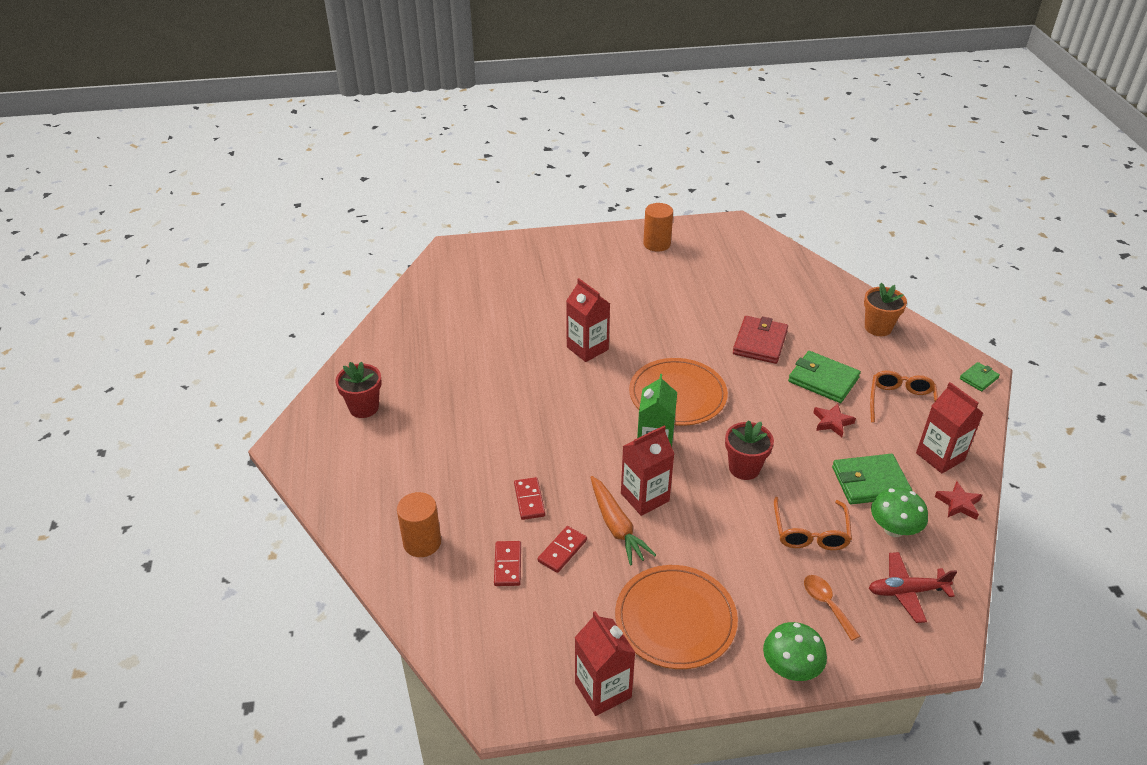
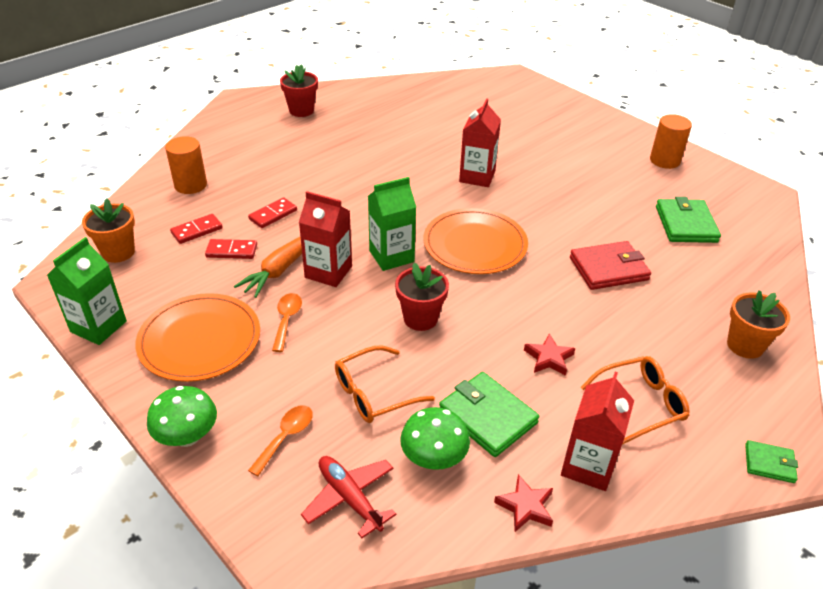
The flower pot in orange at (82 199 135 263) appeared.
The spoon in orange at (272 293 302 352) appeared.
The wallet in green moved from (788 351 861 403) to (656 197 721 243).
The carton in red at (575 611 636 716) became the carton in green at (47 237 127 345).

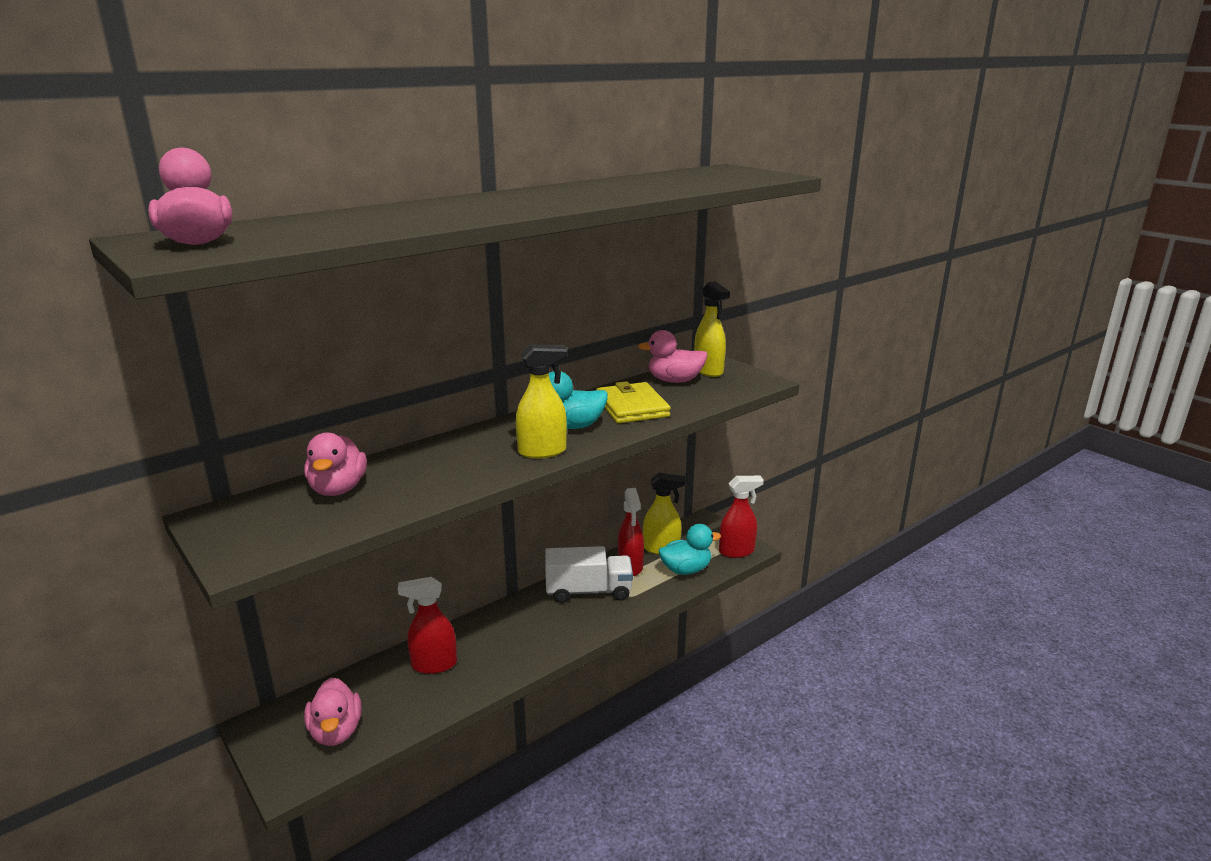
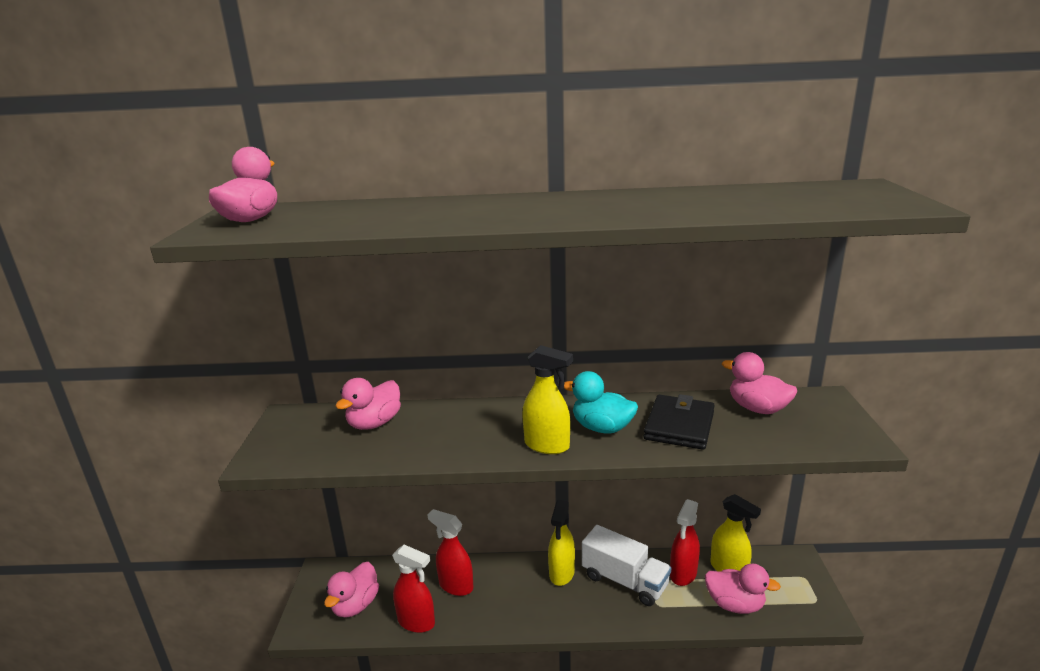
The spray bottle in yellow moved from (694 281 730 377) to (548 500 575 586).
The spray bottle in red moved from (719 476 764 558) to (392 545 435 633).
The wallet in yellow at (596 381 671 423) became the wallet in black at (644 394 715 450).
The duck in turquoise at (658 524 721 575) became the duck in pink at (705 564 781 614).

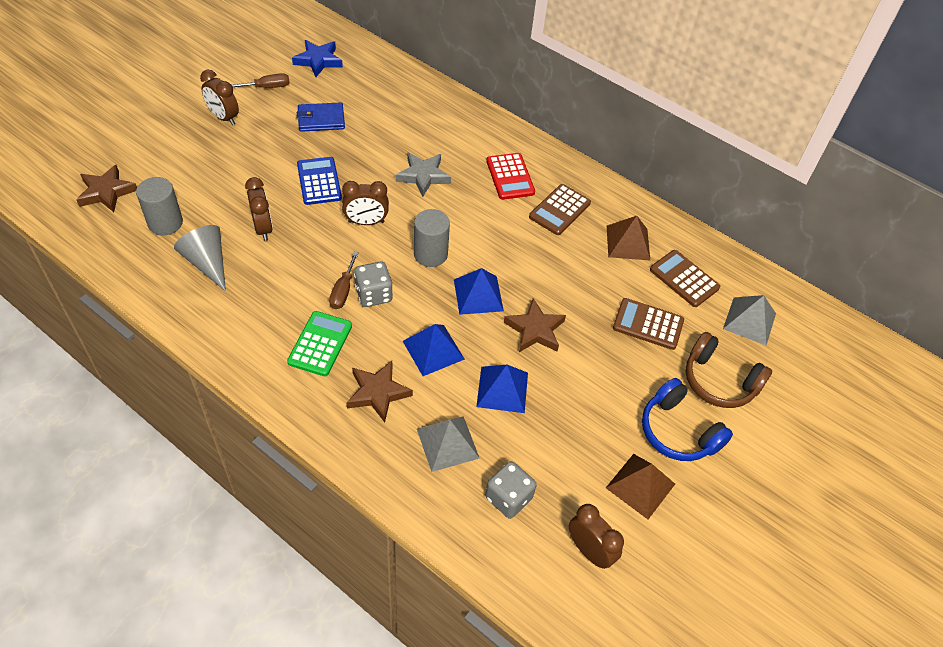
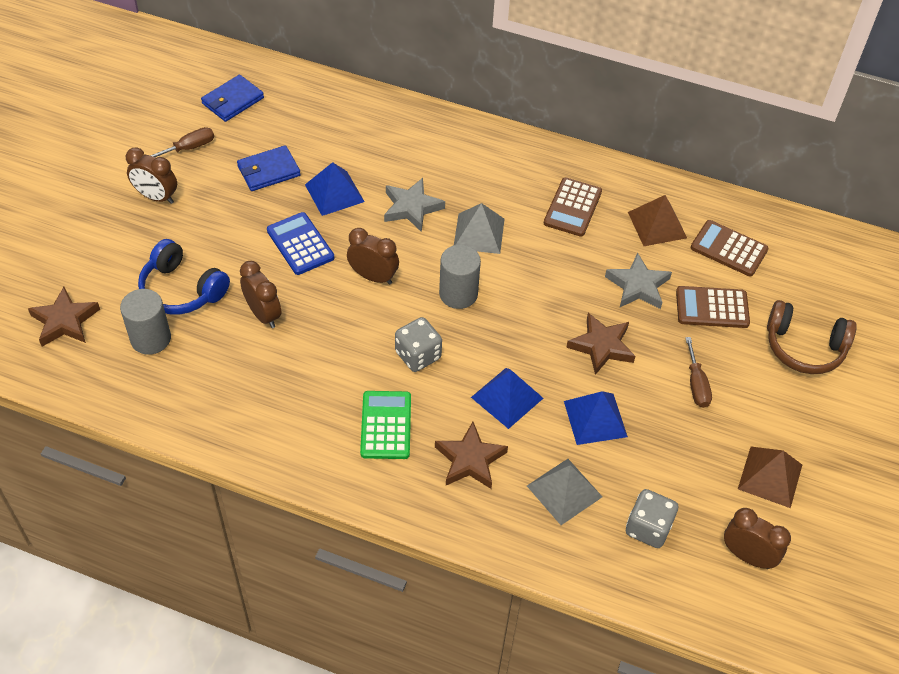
The cone in grey at (174 225 226 292) disappeared.
The calculator in red at (486 153 535 200) disappeared.
The star in grey at (605 253 672 309) appeared.
The screwdriver in brown moved from (329 252 358 309) to (685 337 712 408).
The pyramid in blue moved from (454 268 504 315) to (305 162 365 216).
The headphones in blue moved from (642 378 733 461) to (138 239 230 315).
The pyramid in grey moved from (723 295 776 345) to (454 203 505 254).
The star in blue at (292 40 343 77) was replaced by the wallet in blue at (201 75 264 122).
The clock in brown at (342 181 389 225) turned 135 degrees counterclockwise.

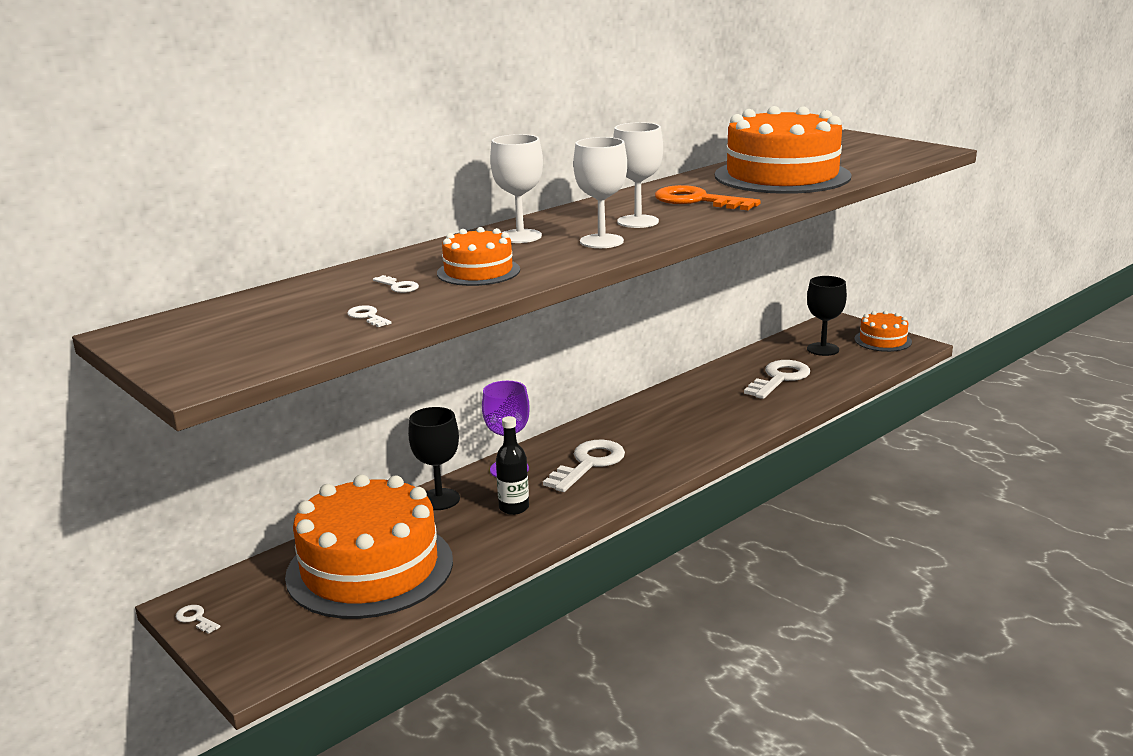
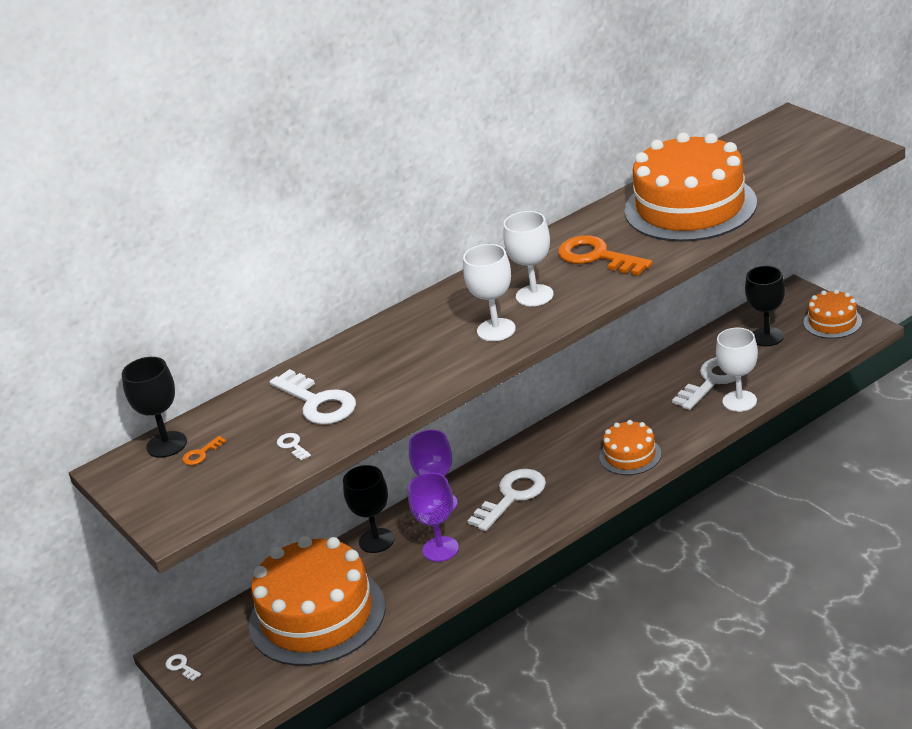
The goblet in black at (122 357 187 458) appeared.
The key in orange at (182 436 226 465) appeared.
The cake in orange moved from (437 227 520 286) to (599 420 661 475).
The goblet in white moved from (490 134 543 243) to (716 328 758 412).
The bottle in black at (496 416 529 515) was replaced by the goblet in purple at (408 473 459 562).
The key in white at (373 275 419 293) changed to 2.33 times the size.

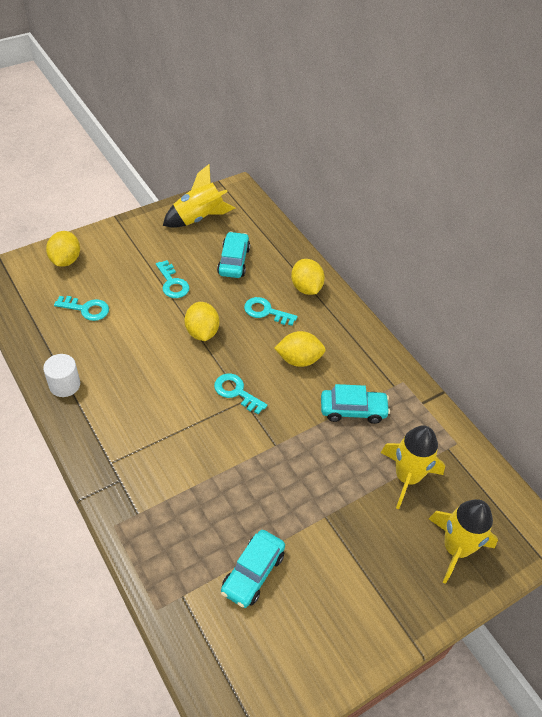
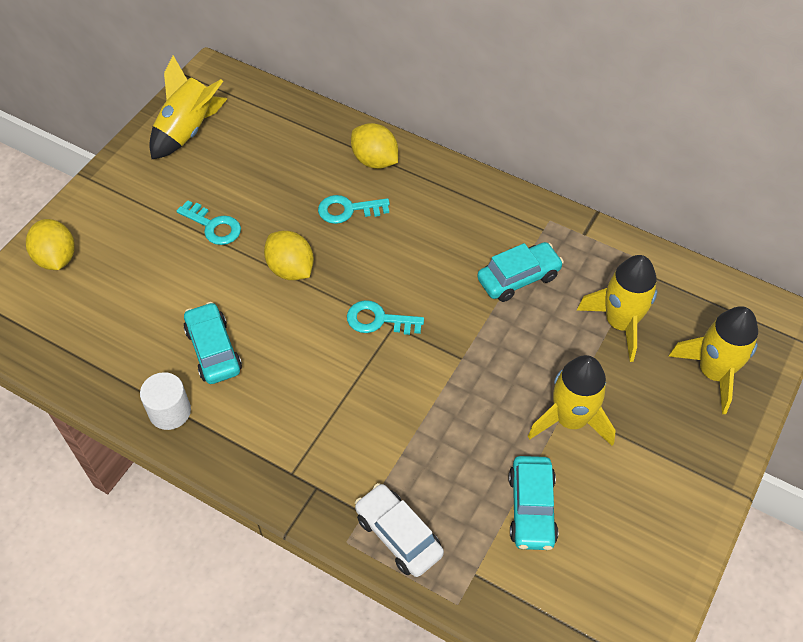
The key in turquoise at (54 296 109 321) disappeared.
The lemon in yellow at (274 331 326 367) disappeared.
The car in white at (355 483 444 577) appeared.
The rocket in yellow at (528 355 616 446) appeared.
The car in turquoise moved from (217 232 250 278) to (184 302 242 384).

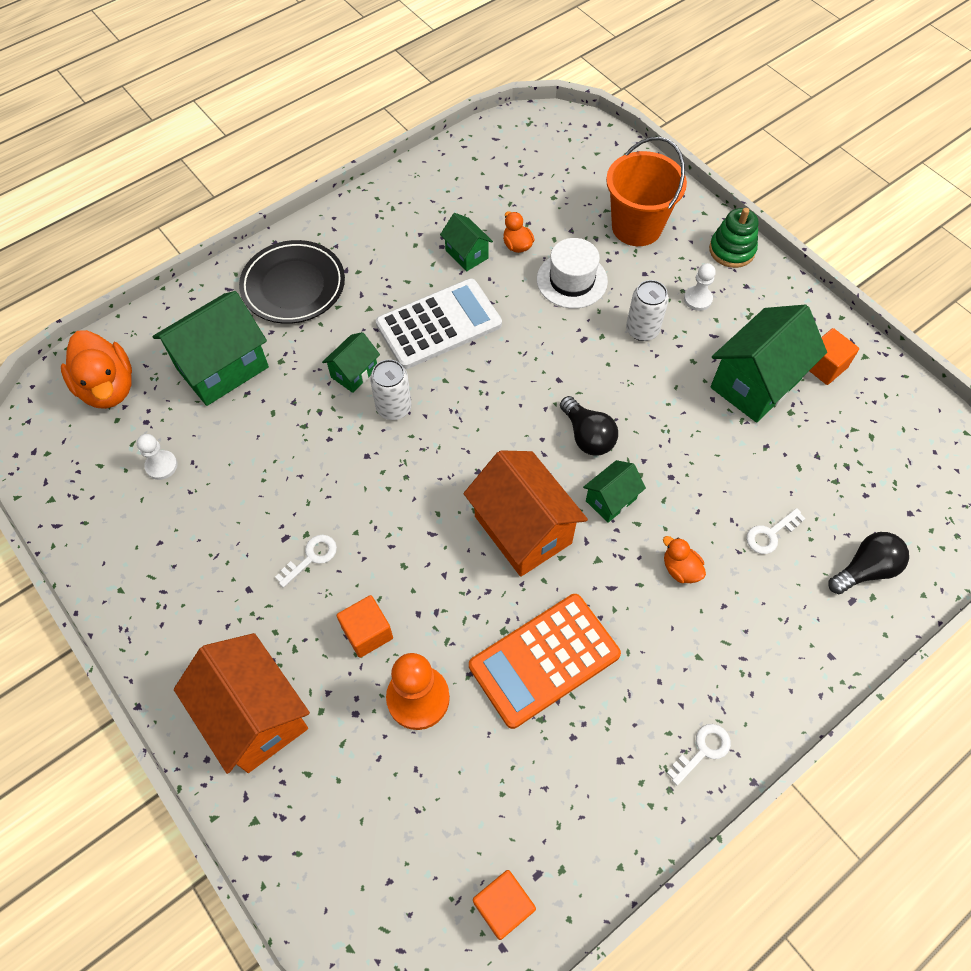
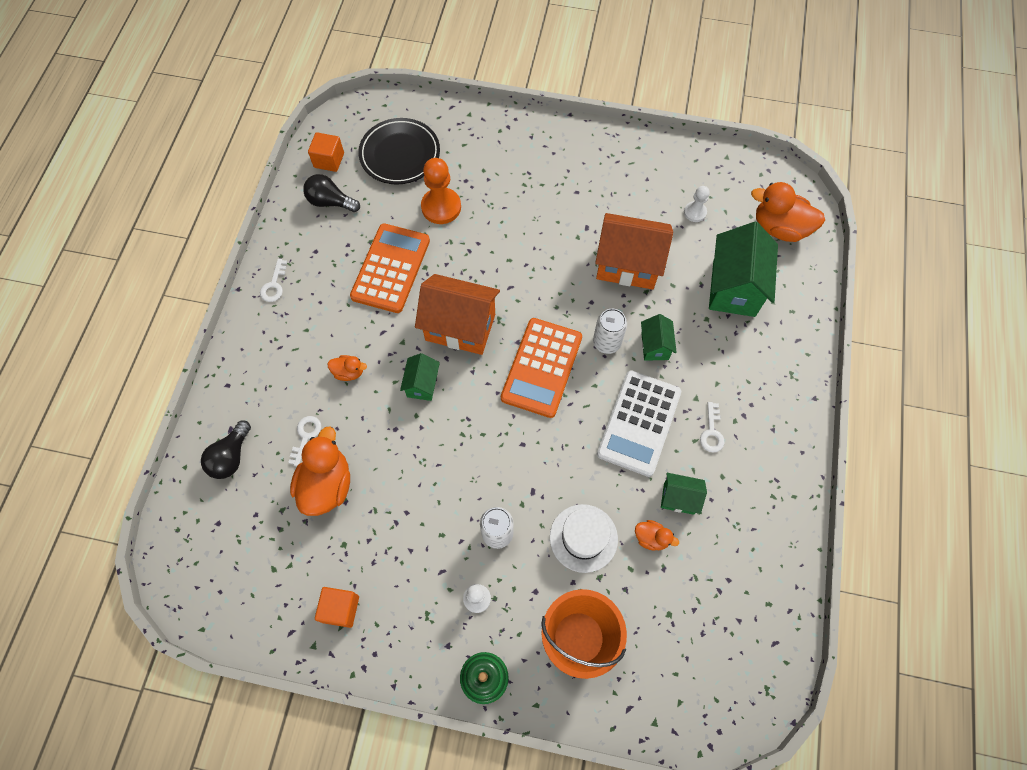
The cube in orange at (337 595 393 658) disappeared.
The house in green at (711 304 827 423) disappeared.
The duck in orange at (290 426 350 516) appeared.
The calculator in orange at (501 318 582 418) appeared.
The house in orange moved from (174 633 310 774) to (595 213 673 290).
The plate in black moved from (239 240 345 324) to (358 118 440 185).
The key in white moved from (275 535 337 588) to (700 402 725 453).
The light bulb in black moved from (560 396 618 456) to (303 174 360 212).

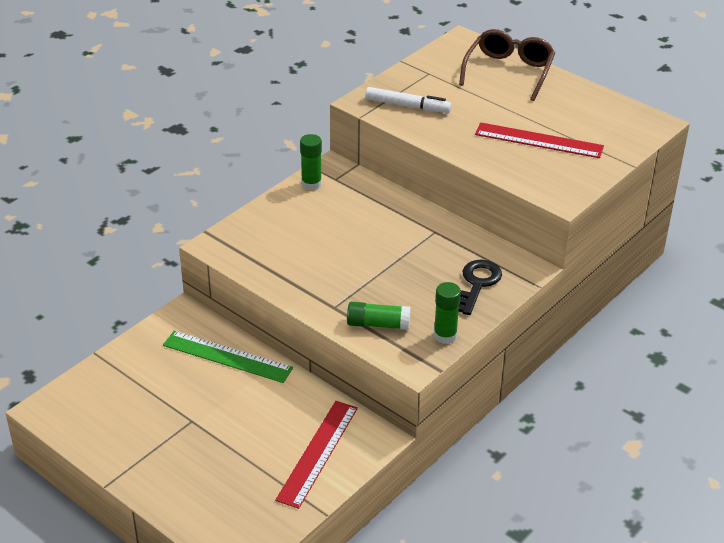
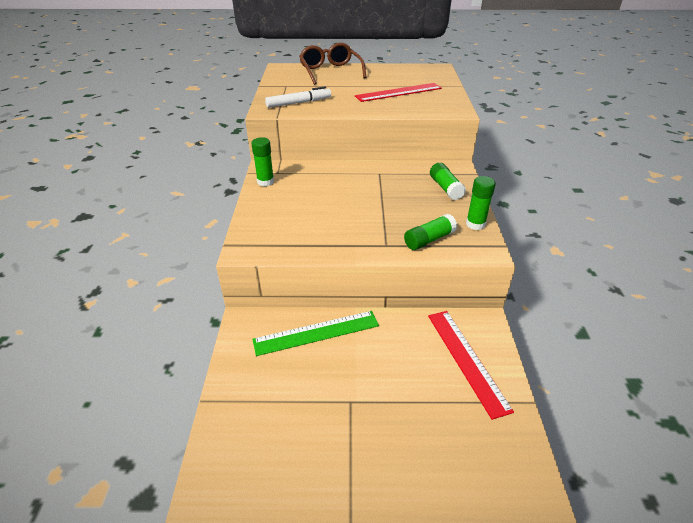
The key in black at (458 260 502 315) was replaced by the glue stick in green at (430 163 466 200).

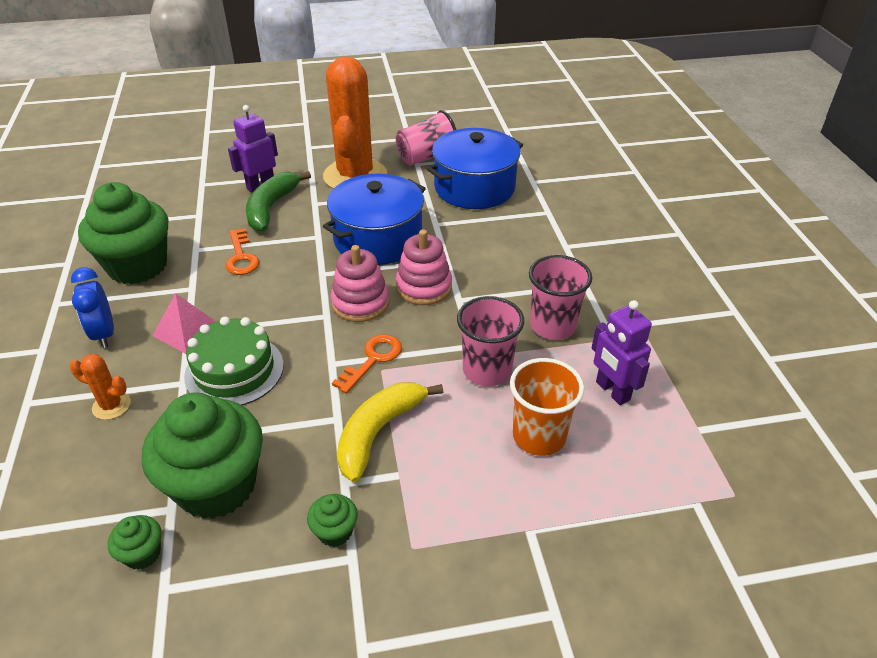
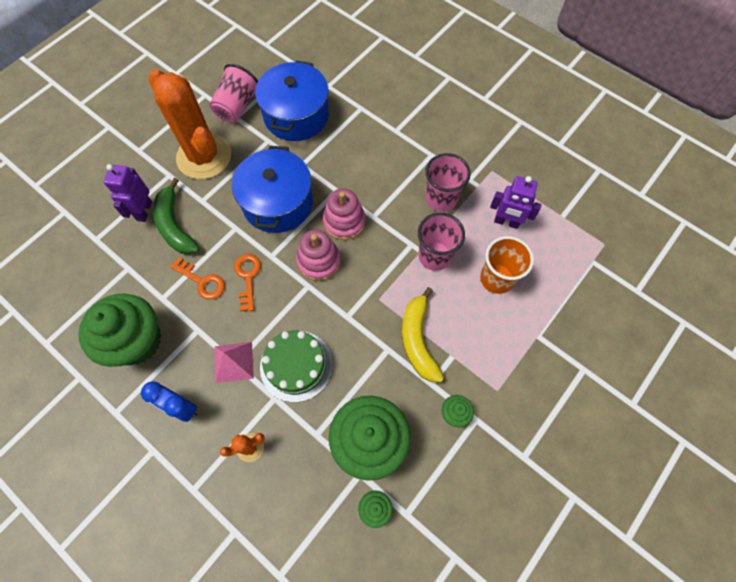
The key in orange moved from (332 335 402 394) to (234 254 261 311).

